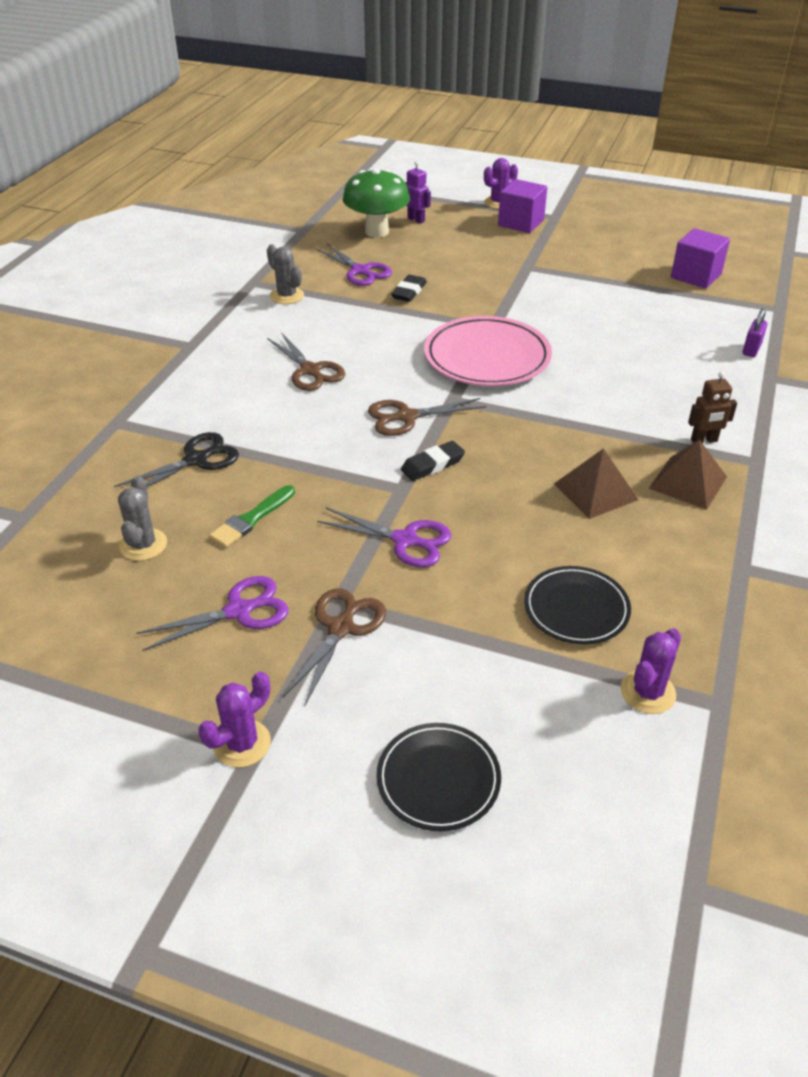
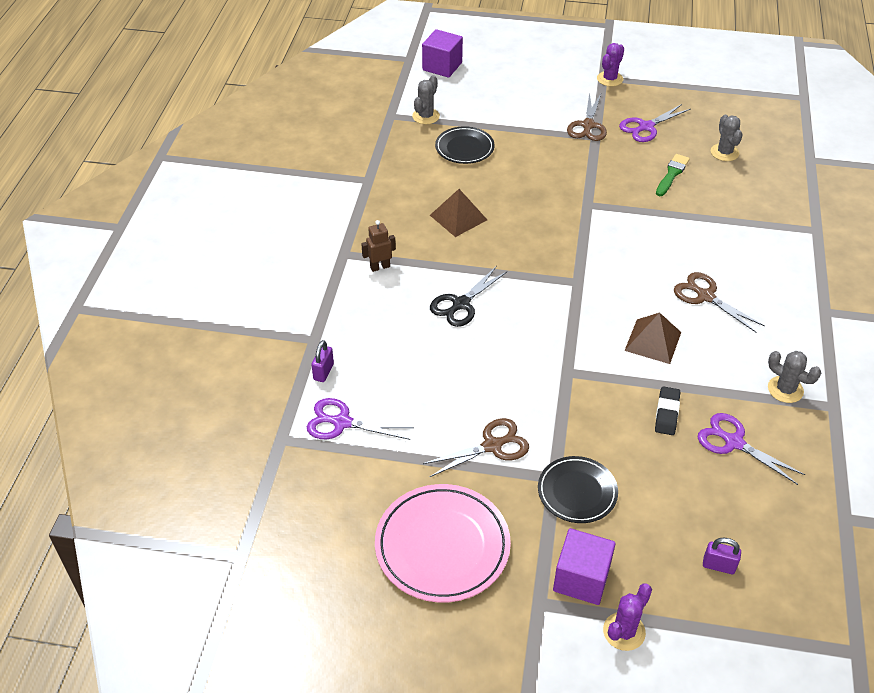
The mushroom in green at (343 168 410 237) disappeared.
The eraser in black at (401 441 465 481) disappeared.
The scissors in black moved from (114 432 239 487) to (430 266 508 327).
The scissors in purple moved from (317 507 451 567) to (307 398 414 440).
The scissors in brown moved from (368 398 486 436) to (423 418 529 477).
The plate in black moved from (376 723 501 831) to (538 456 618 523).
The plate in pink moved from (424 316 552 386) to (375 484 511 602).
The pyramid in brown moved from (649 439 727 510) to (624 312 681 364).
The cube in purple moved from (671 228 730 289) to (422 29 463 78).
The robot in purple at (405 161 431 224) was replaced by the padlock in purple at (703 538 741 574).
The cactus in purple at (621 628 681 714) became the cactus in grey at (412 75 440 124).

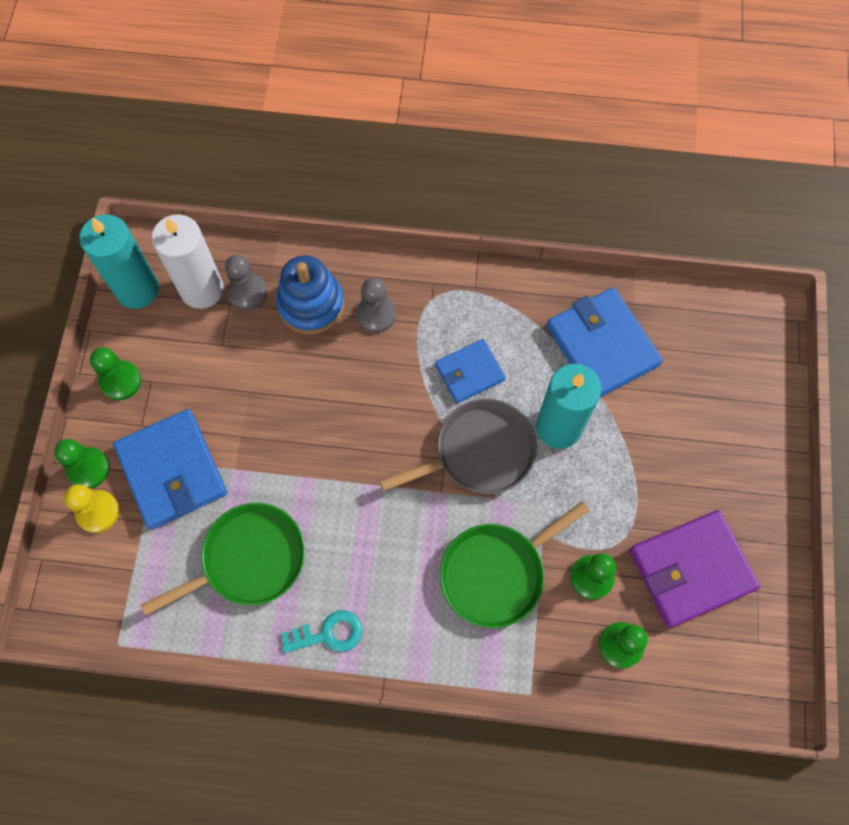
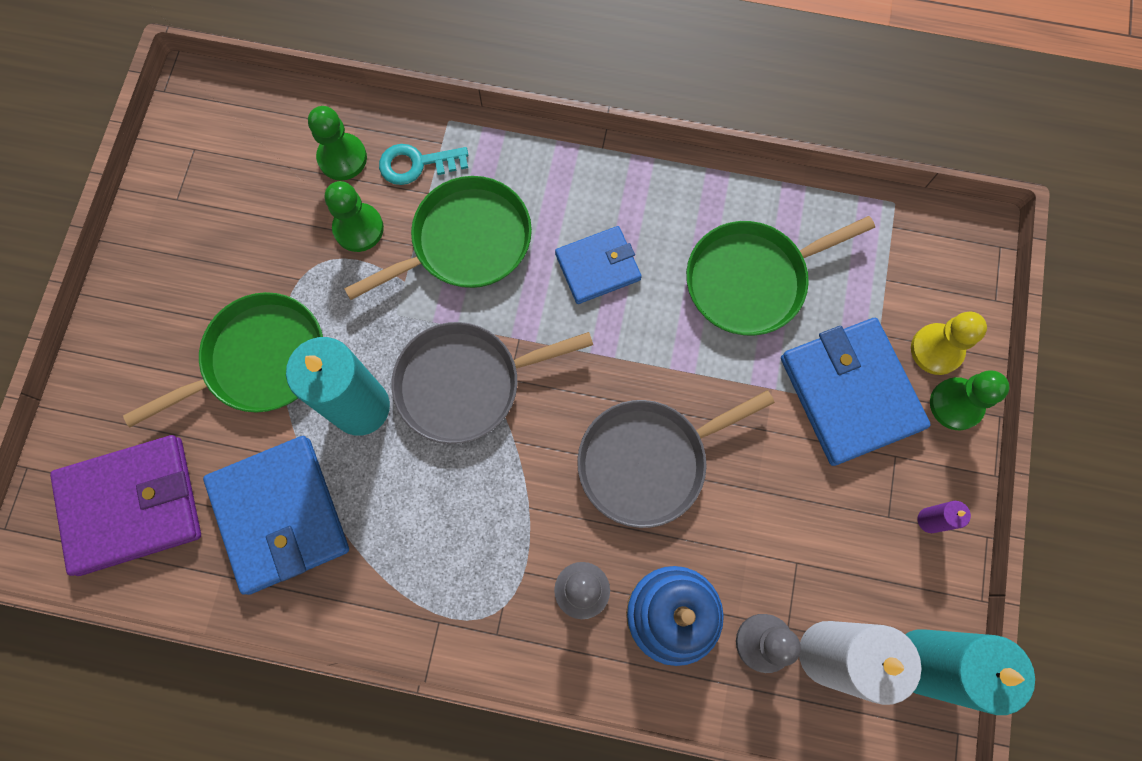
The pan in green at (123 292 323 428) appeared.
The pan in grey at (577 390 775 528) appeared.
The key in turquoise moved from (281 610 362 653) to (379 144 468 185).
The wallet in blue moved from (435 339 506 403) to (555 226 642 304).
The wallet in purple moved from (629 510 760 628) to (50 435 201 576).
The pawn in green at (90 347 141 400) was replaced by the candle in purple at (918 501 971 533).

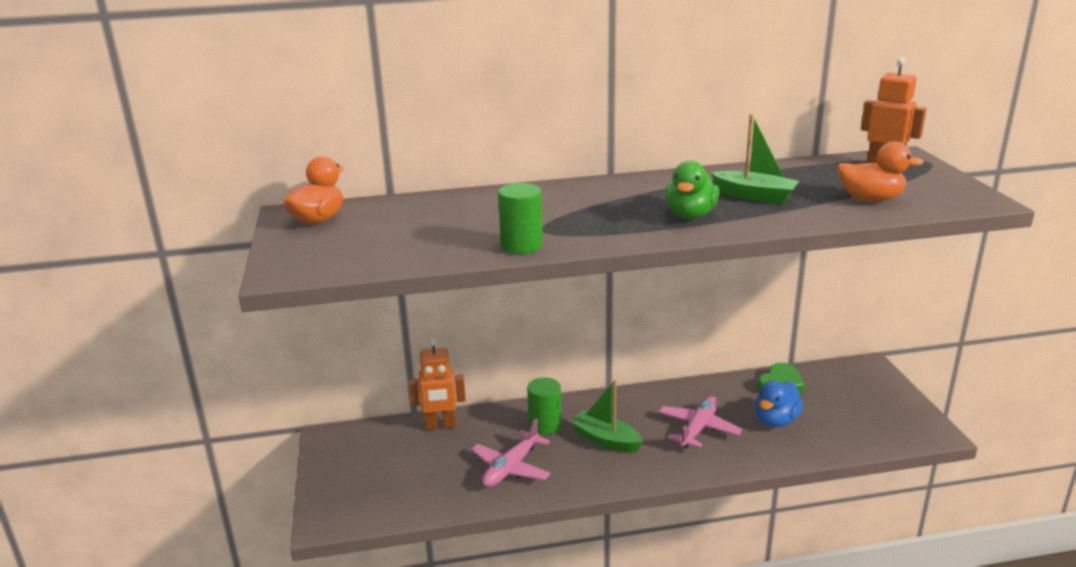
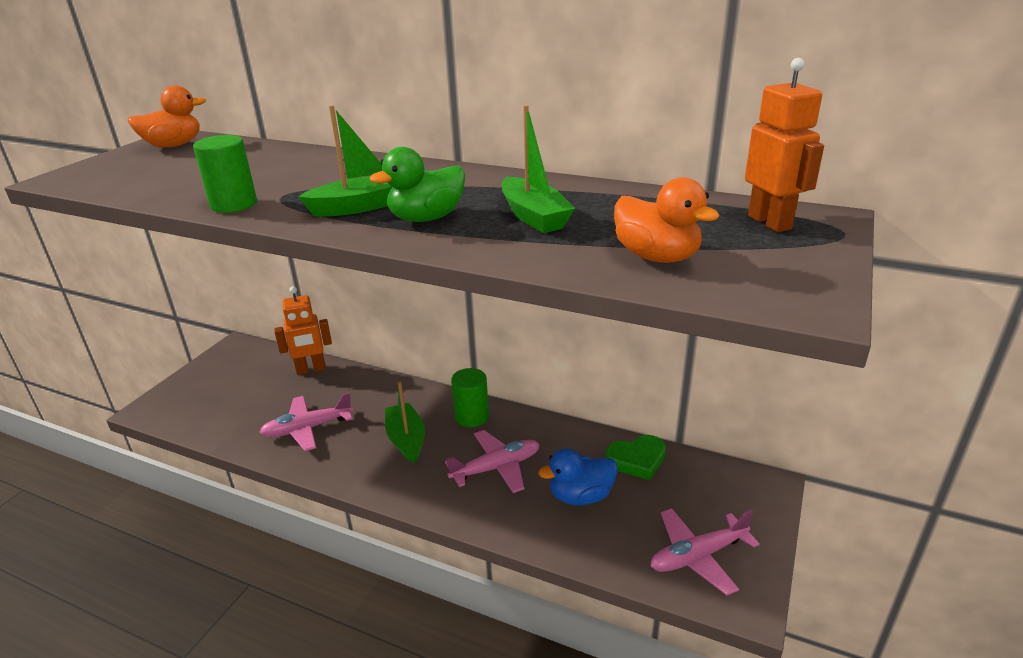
The boat in green at (298 105 392 217) appeared.
The plane in pink at (650 508 760 595) appeared.
The cylinder in green moved from (527 377 562 435) to (451 368 489 427).
The robot in orange at (409 338 466 430) turned 45 degrees counterclockwise.

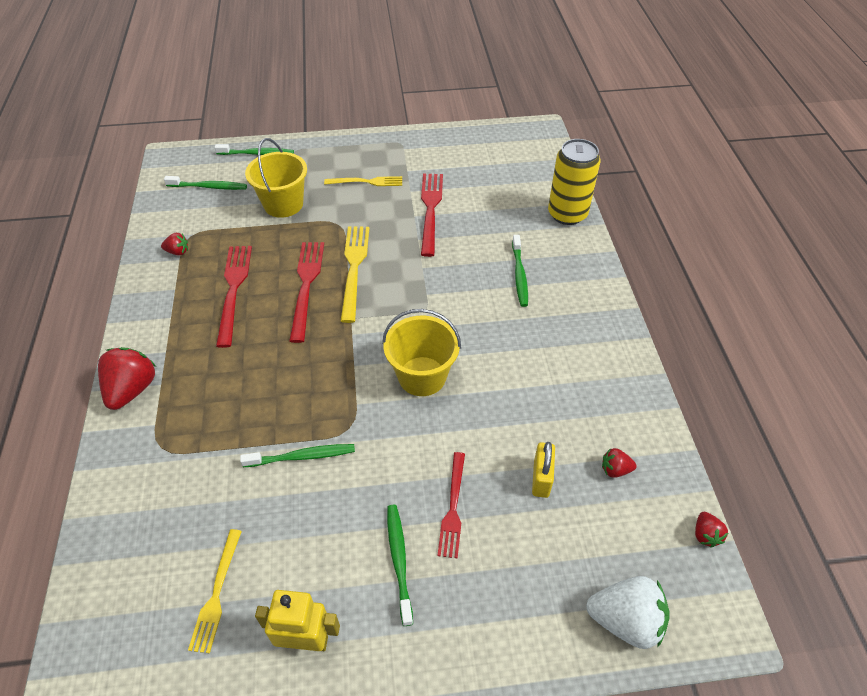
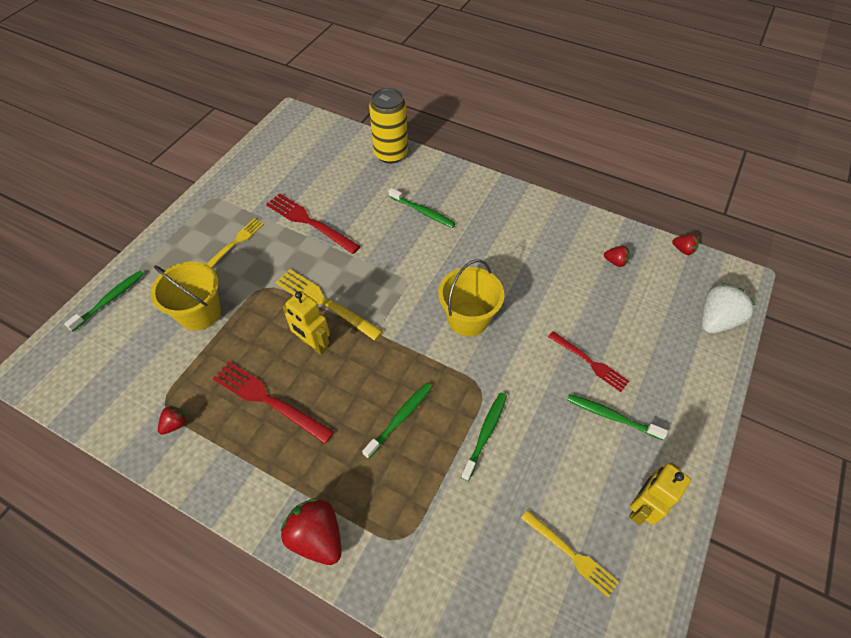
The padlock in yellow at (532 442 555 498) disappeared.
The toothbrush in green moved from (164 176 247 190) to (362 383 432 459).
The fork in red at (289 242 324 343) was replaced by the robot in yellow at (283 291 330 355).
The strawberry in red at (602 448 637 478) turned 105 degrees counterclockwise.

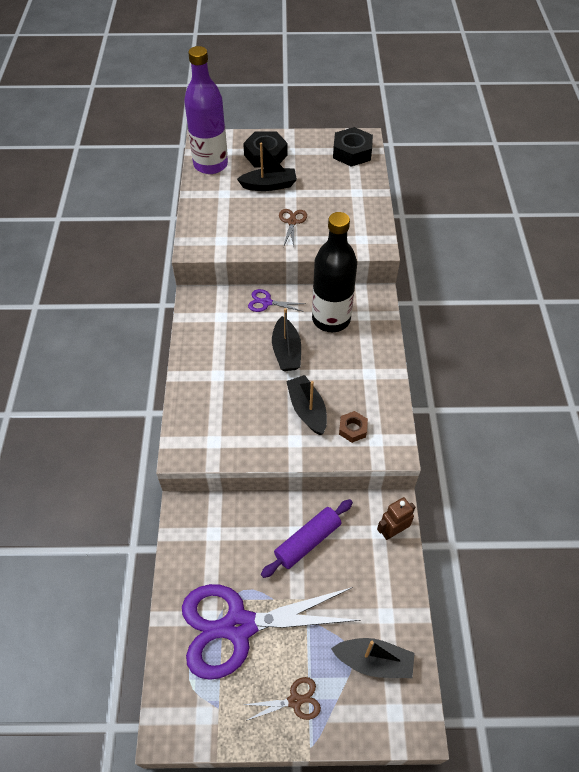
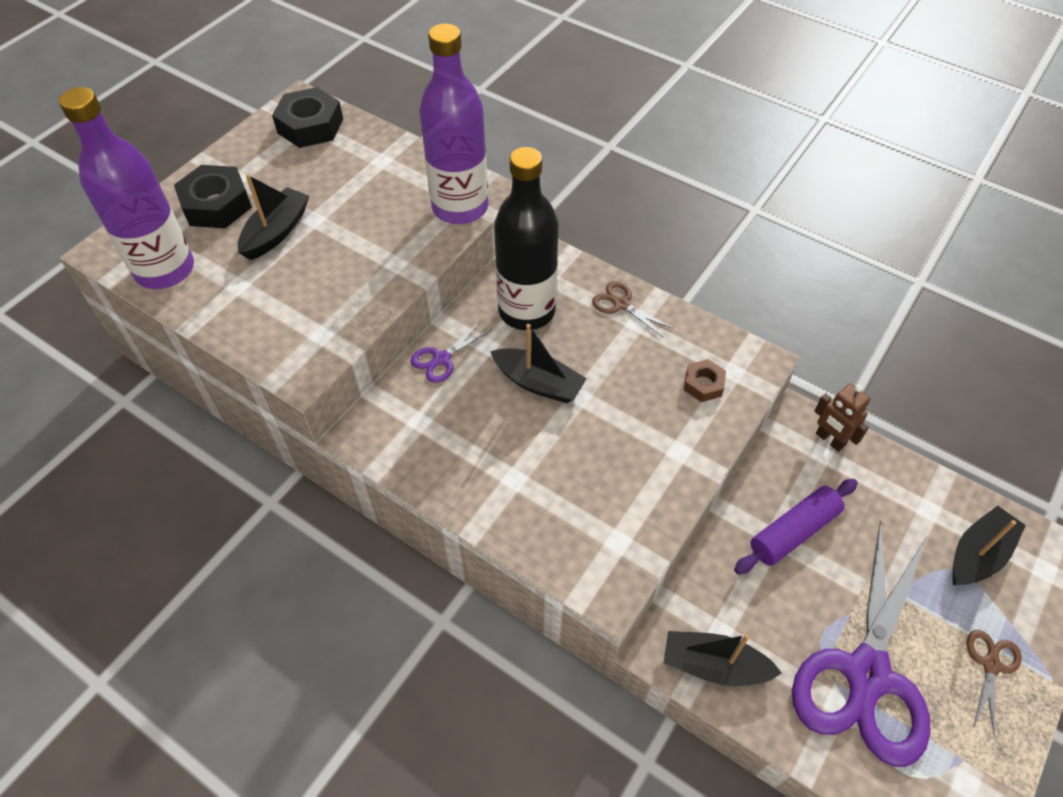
The bottle in purple at (420 23 488 224) appeared.
The scissors in brown moved from (279 209 307 247) to (592 281 674 338).
The boat in black moved from (286 375 327 435) to (664 631 782 686).
The rolling pin in purple at (261 499 353 578) turned 60 degrees clockwise.
The robot in brown at (377 497 415 540) turned 45 degrees counterclockwise.

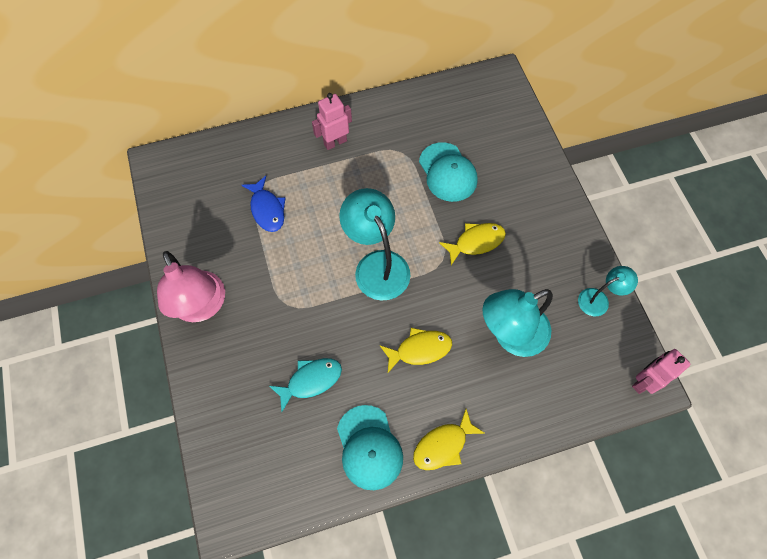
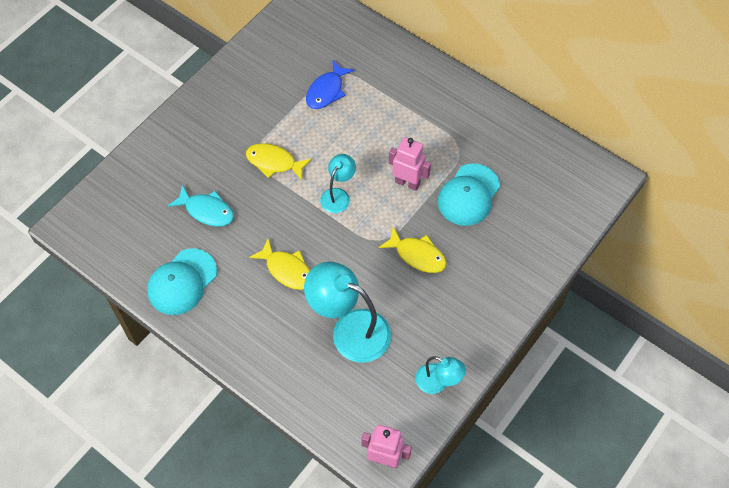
The lamp in pink at (157 251 225 322) disappeared.
The robot in pink moved from (312 93 352 150) to (389 137 431 191).
The fish in yellow moved from (413 409 485 470) to (246 143 312 181).
The lamp in turquoise at (339 188 410 301) changed to 0.54 times the size.

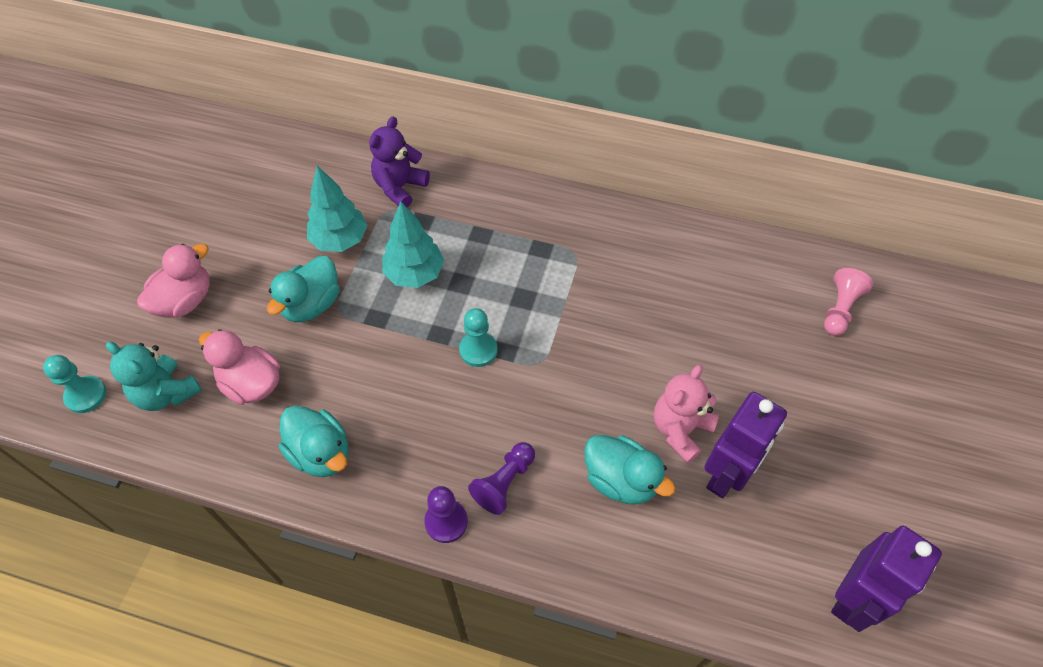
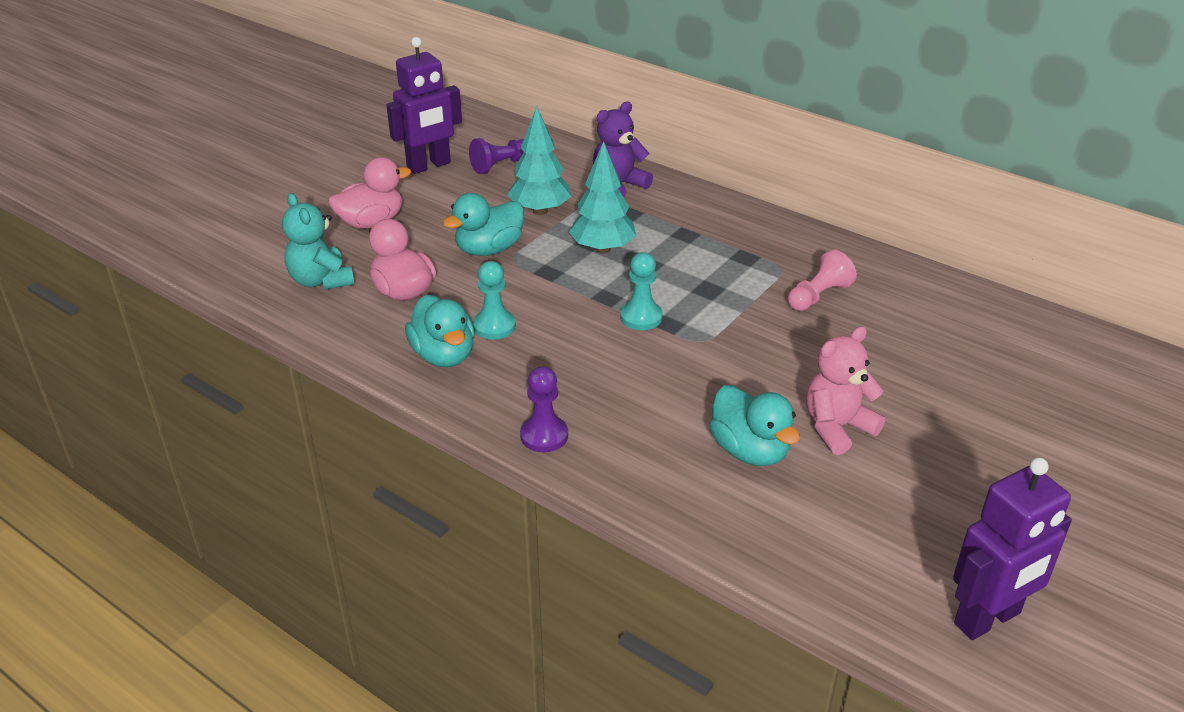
The pawn in turquoise moved from (43 355 106 413) to (473 261 516 340).
The pawn in purple moved from (468 442 535 515) to (469 138 524 174).
The robot in purple moved from (704 392 787 498) to (386 37 462 174).
The pawn in pink moved from (824 268 873 336) to (788 249 857 311).

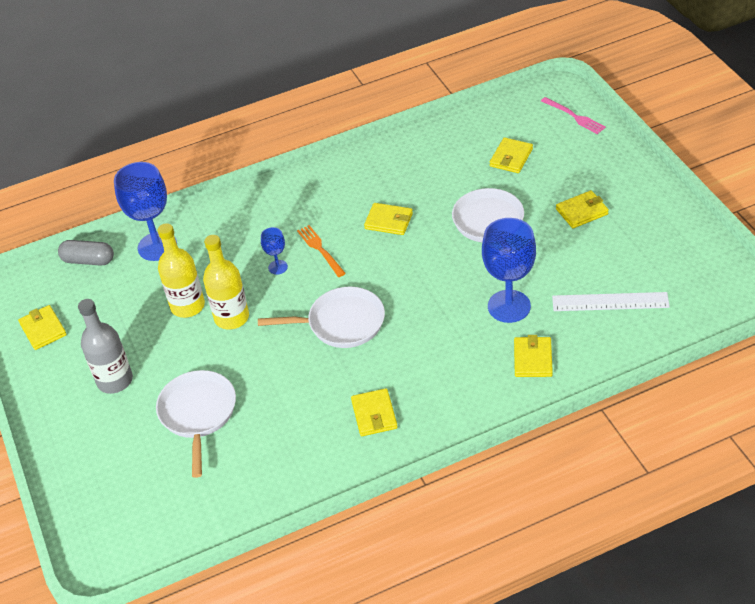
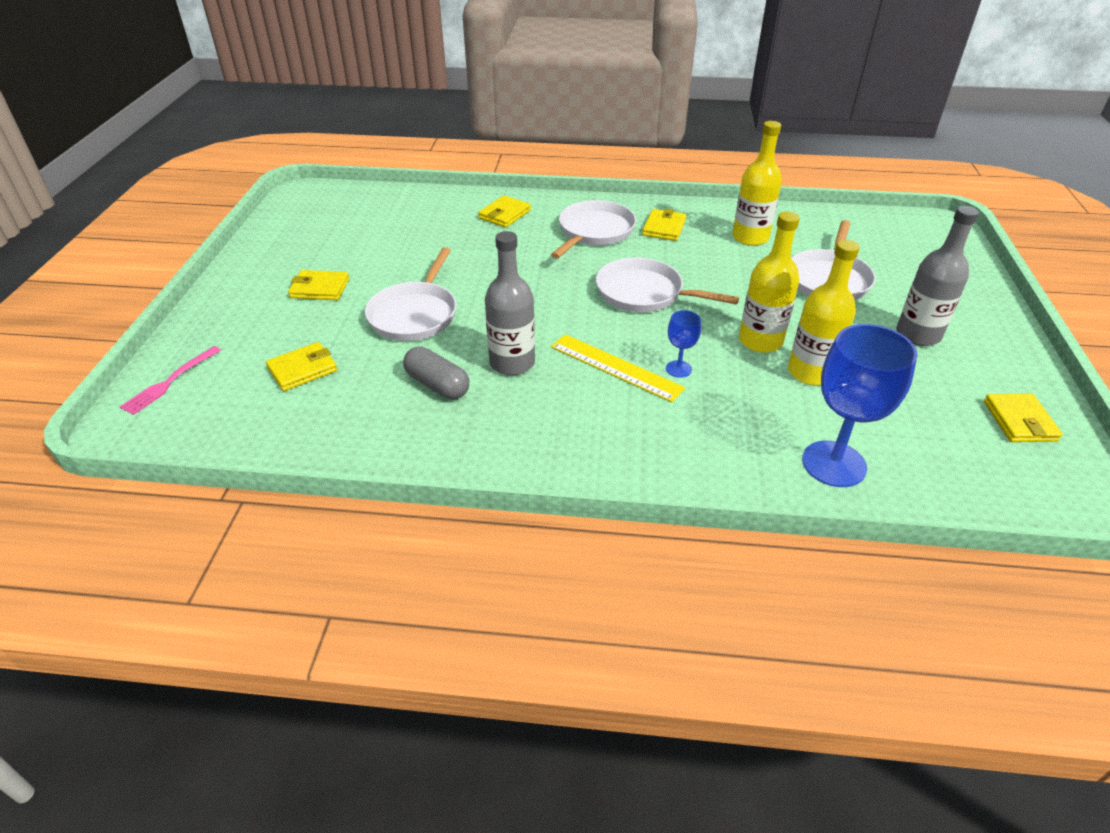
The goblet in blue at (482 218 536 323) disappeared.
The ruler in white at (552 292 670 311) disappeared.
The pan in white at (551 200 636 259) appeared.
The bottle in yellow at (732 121 782 246) appeared.
The capsule in grey moved from (58 240 114 266) to (403 347 469 399).
The fork in orange at (297 225 346 277) was replaced by the ruler in yellow at (551 334 685 402).
The wallet in yellow at (364 203 413 235) was replaced by the bottle in grey at (485 231 535 375).
The fork in pink at (541 97 606 134) turned 135 degrees counterclockwise.

